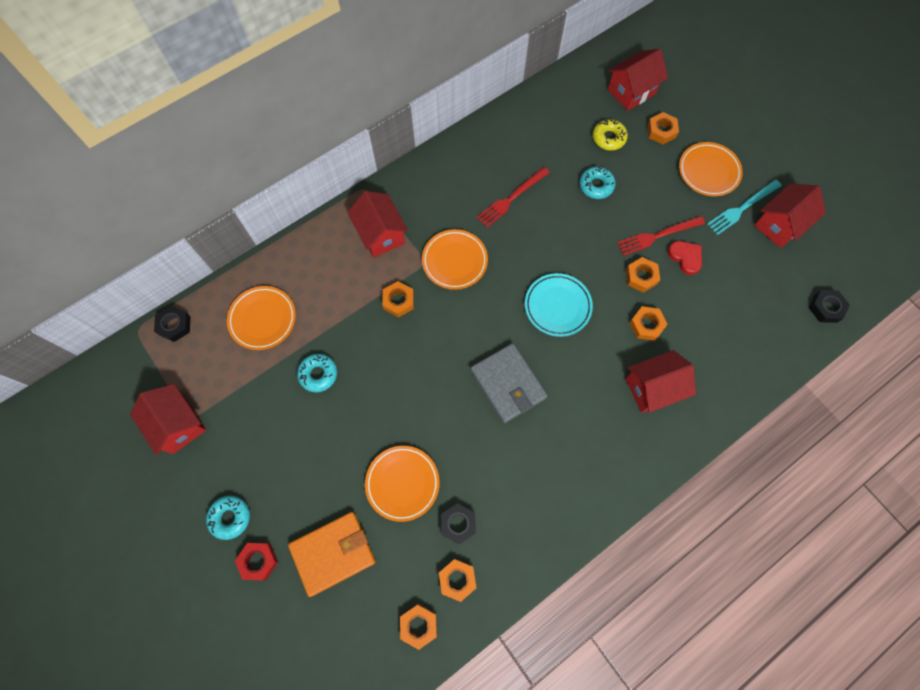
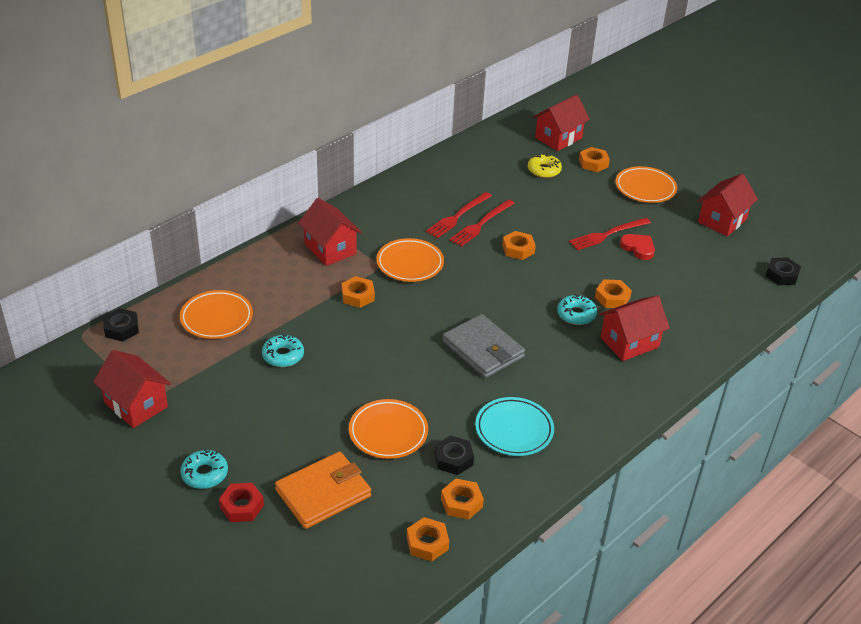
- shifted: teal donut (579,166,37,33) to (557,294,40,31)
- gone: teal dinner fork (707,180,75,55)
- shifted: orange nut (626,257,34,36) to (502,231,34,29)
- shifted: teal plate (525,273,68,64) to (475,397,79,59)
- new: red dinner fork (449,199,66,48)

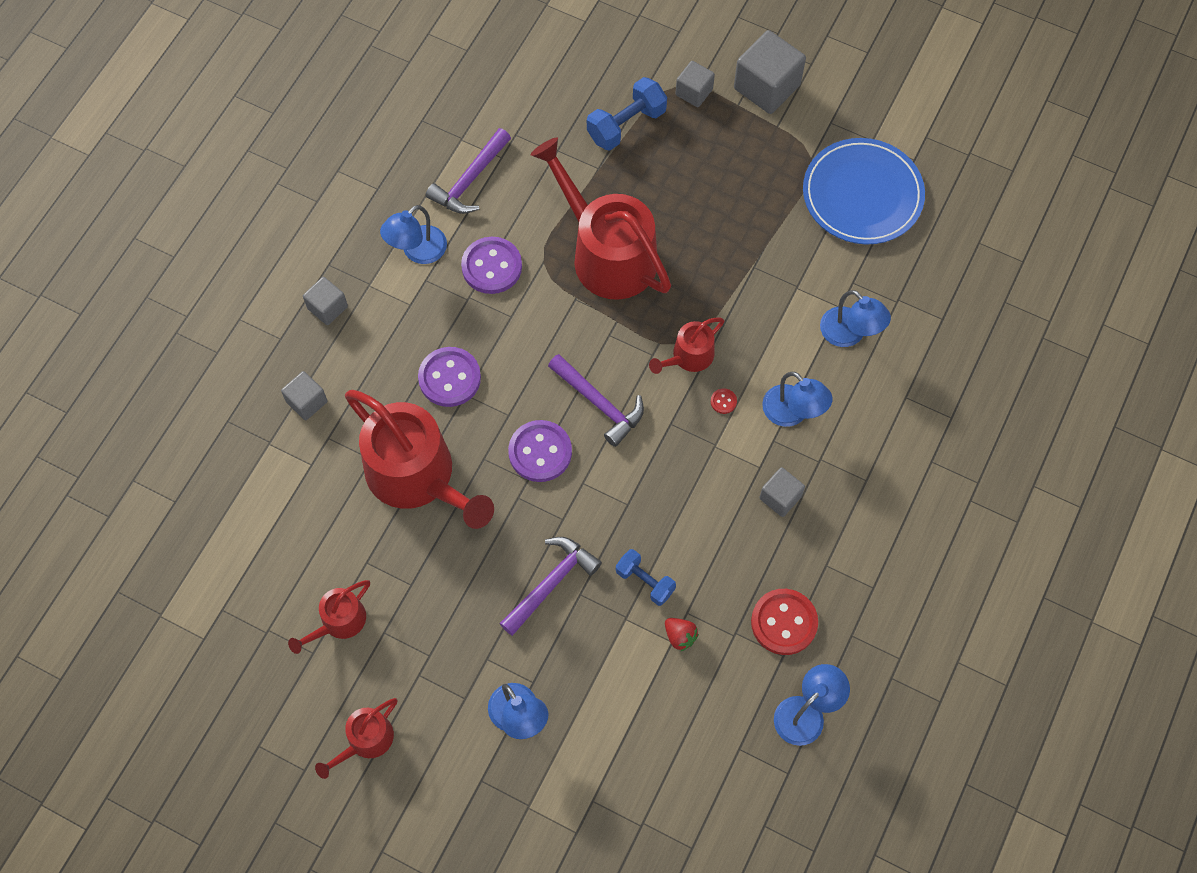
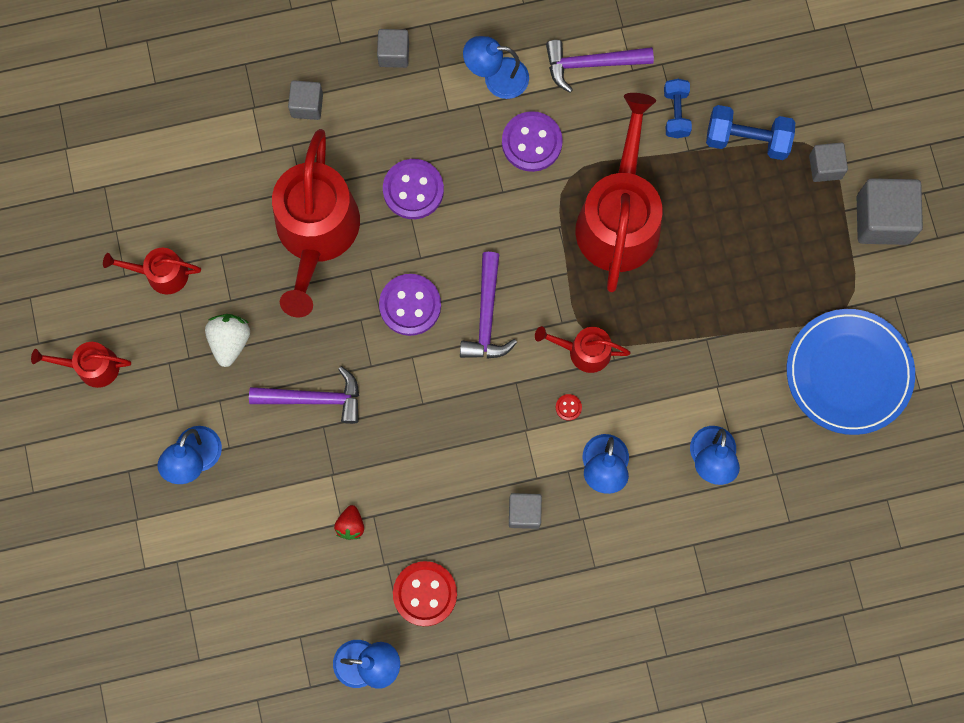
- shifted: royal blue dumbbell (616,549,60,57) to (664,79,28,59)
- new: pure white berry (205,314,45,53)

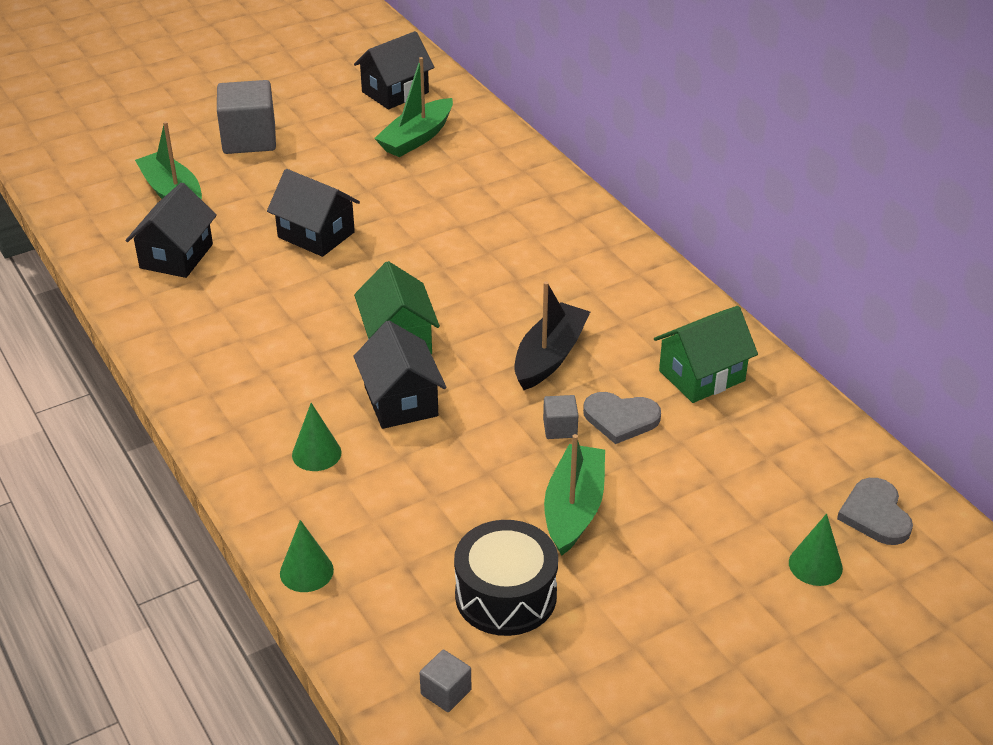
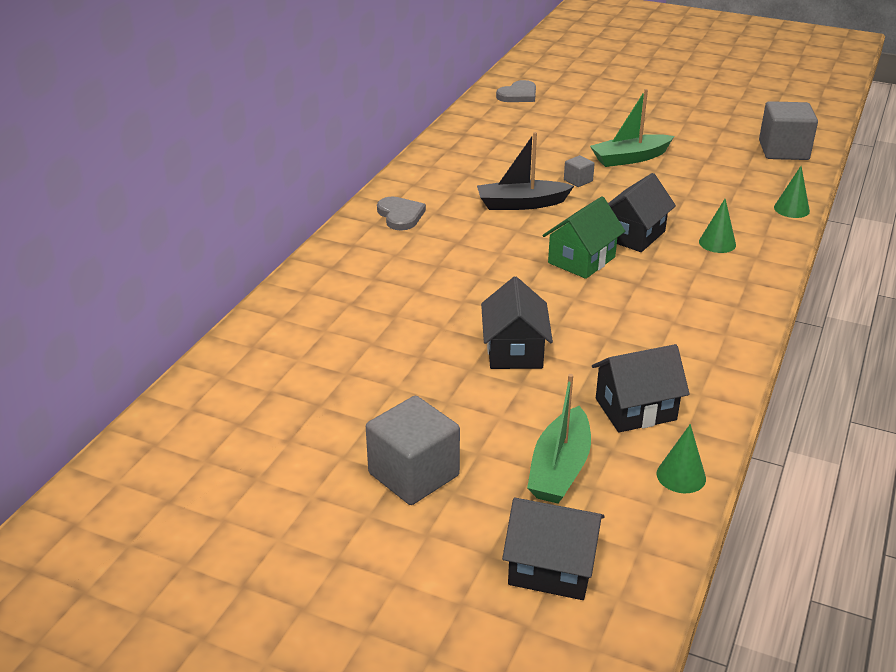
- shifted: ebony house (354,31,80,78) to (502,498,102,102)
- gone: leaf-green boat (374,57,79,100)
- gone: leaf-green house (654,306,104,97)
- shifted: grey love heart (583,392,78,52) to (377,197,49,34)
- shifted: leaf-green cone shape (789,514,54,72) to (657,424,49,69)
- gone: ebony drum (454,520,104,116)
- scaled: grey block (420,650,52,62) = (759,101,59,59) x2.13

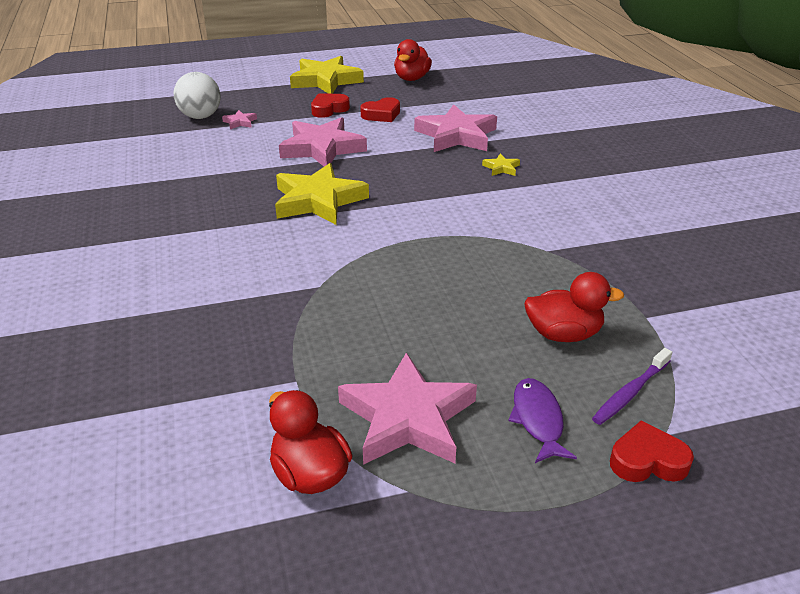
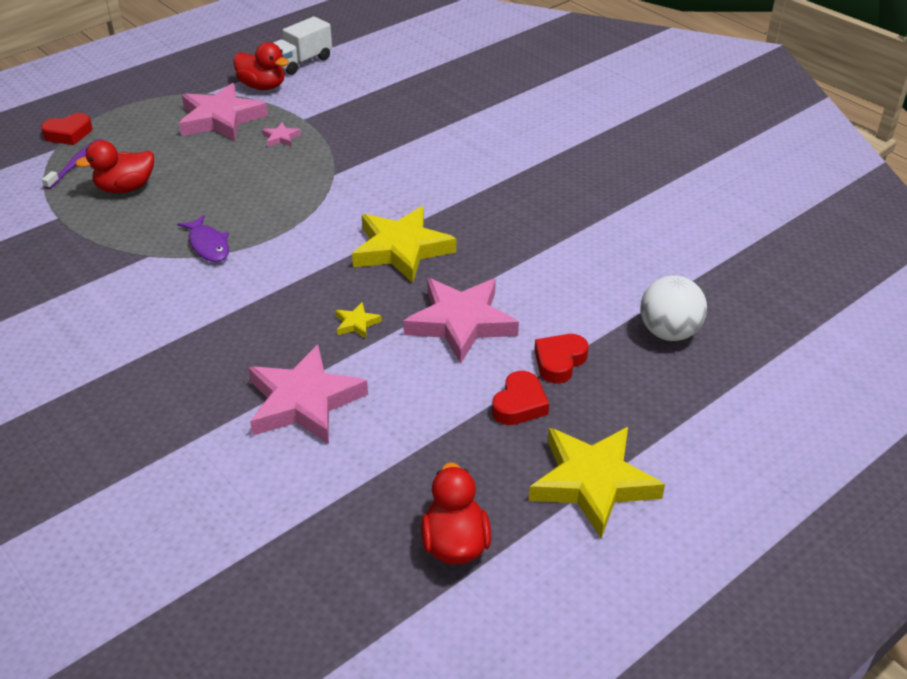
- shifted: red love heart (360,97,40,25) to (534,334,55,50)
- shifted: rosy star (222,110,35,19) to (262,122,39,25)
- shifted: golden star (482,154,38,22) to (335,302,47,36)
- shifted: purple fish figure (508,378,69,85) to (177,215,52,47)
- new: pure white toy truck (273,16,59,59)

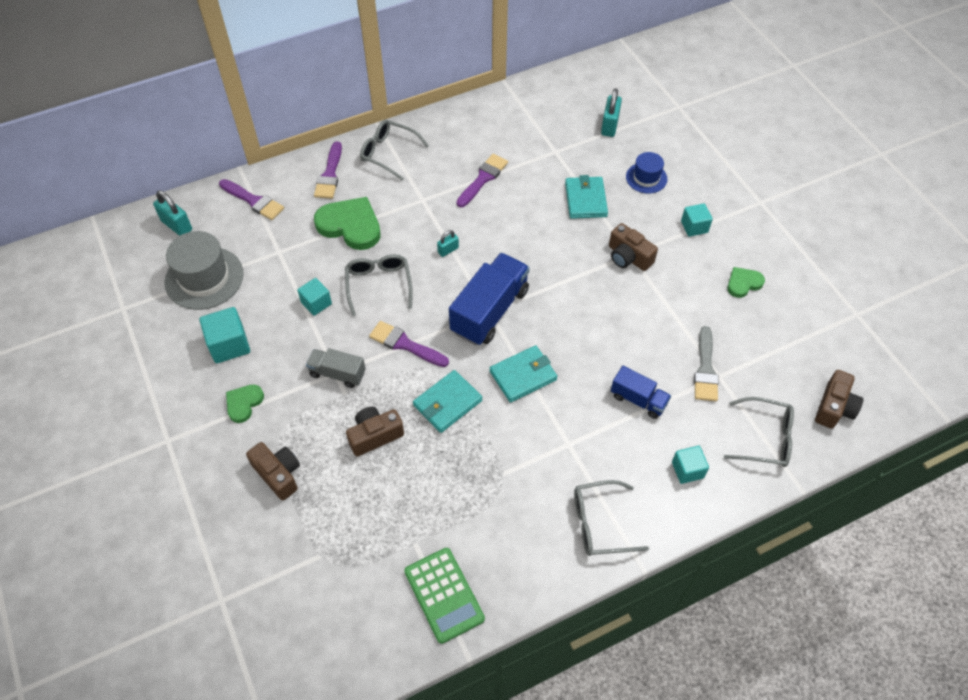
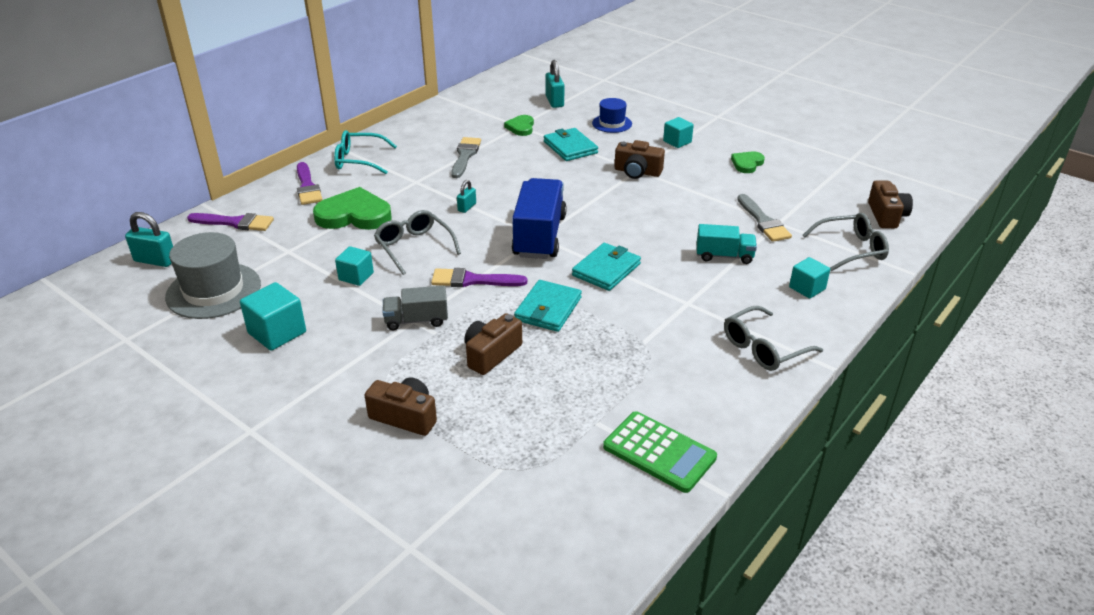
- repainted: grey eyeglasses (360,120,69,61) to teal eyeglasses (334,130,63,44)
- repainted: purple paint brush (457,154,51,53) to grey paint brush (451,137,30,41)
- repainted: royal blue toy truck (611,366,60,53) to teal toy truck (697,224,60,40)
- shifted: leaf-green love heart (226,385,38,38) to (504,115,30,21)

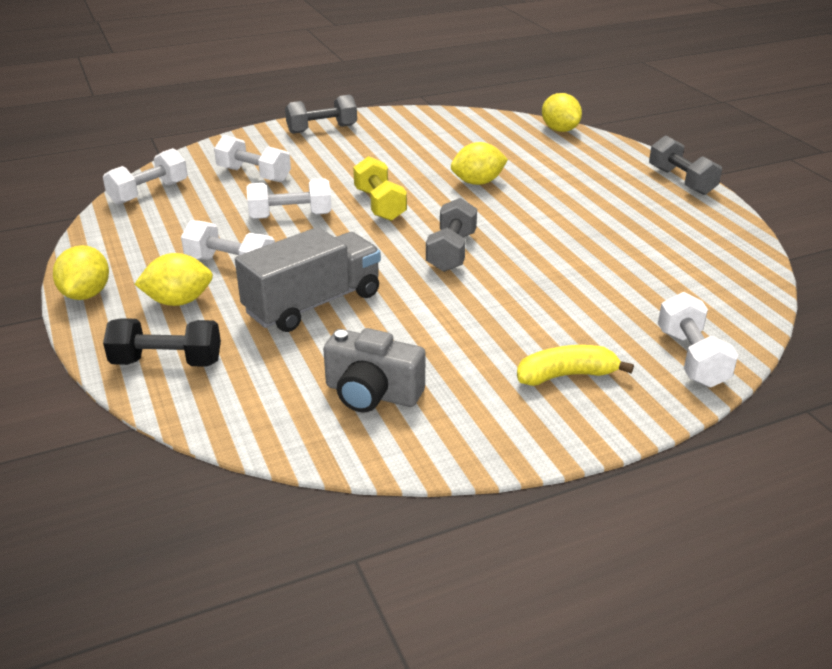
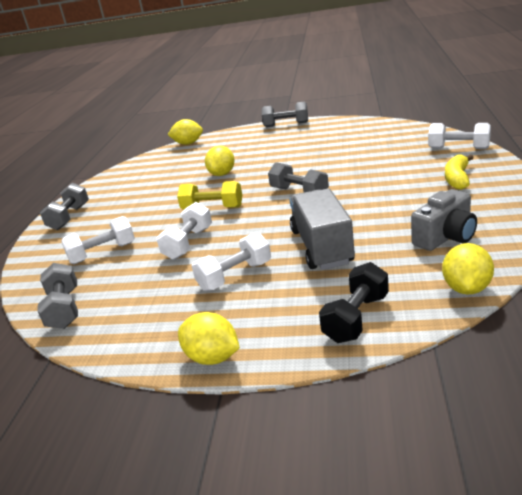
- repainted: pure white dumbbell (103,148,85,57) to grey dumbbell (37,263,41,66)
- shifted: golden toy lemon (135,253,78,53) to (442,243,52,52)

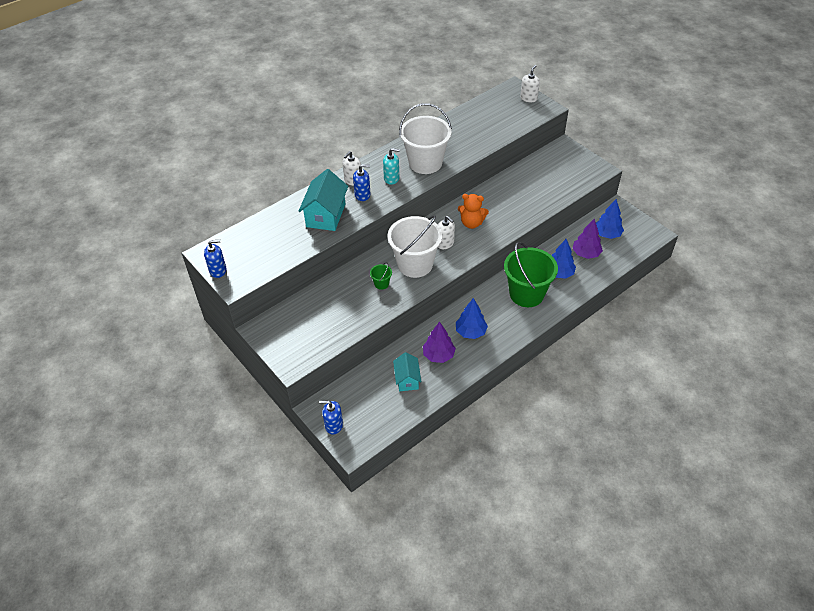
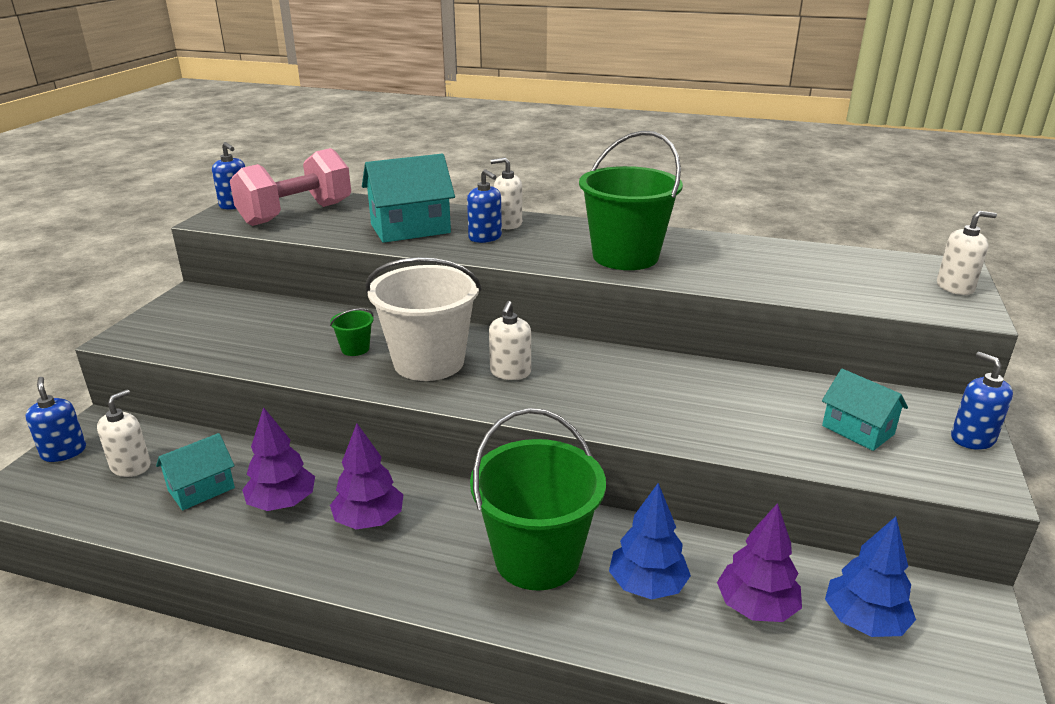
- repainted: pure white sand bucket (399,103,53,71) to leaf-green sand bucket (579,131,104,139)
- gone: teal soap pump (383,148,17,37)
- gone: orange teddy (458,194,31,35)
- repainted: royal blue fir tree (456,298,32,41) to purple fir tree (330,423,74,106)
- new: rosy dumbbell (230,148,121,78)
- new: royal blue soap pump (951,352,62,98)
- new: teal house (822,369,86,82)
- new: pure white soap pump (97,389,54,88)

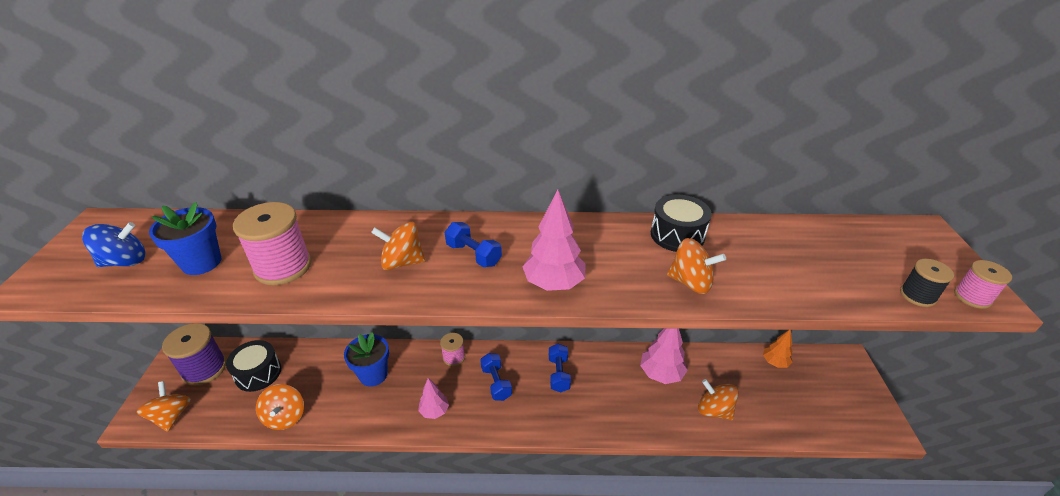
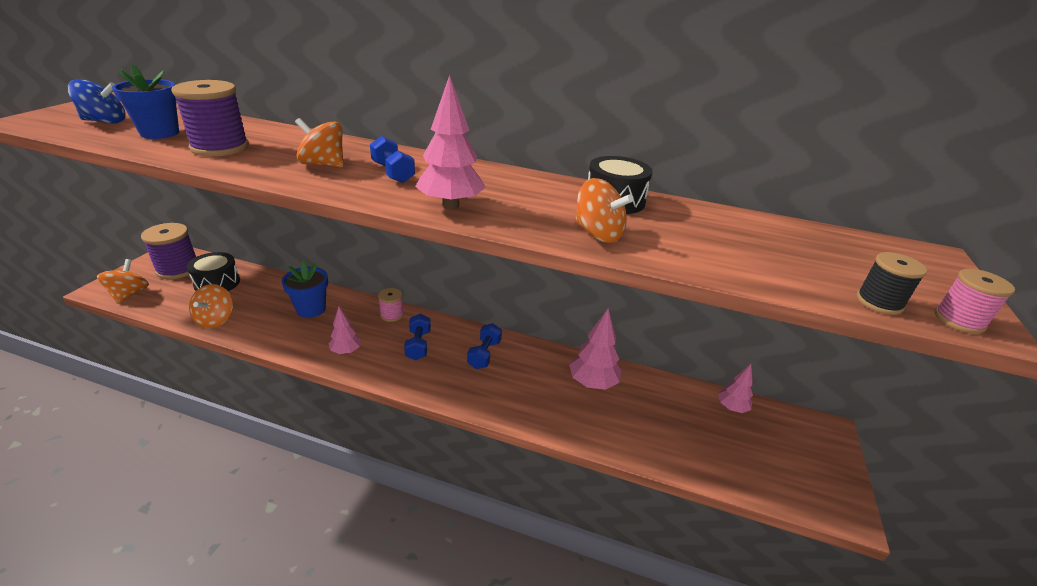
- repainted: rosy spool (233,202,79,83) to purple spool (171,80,78,77)
- repainted: orange fir tree (763,330,30,38) to rosy fir tree (718,364,35,49)
- gone: orange spinning top (698,379,41,41)

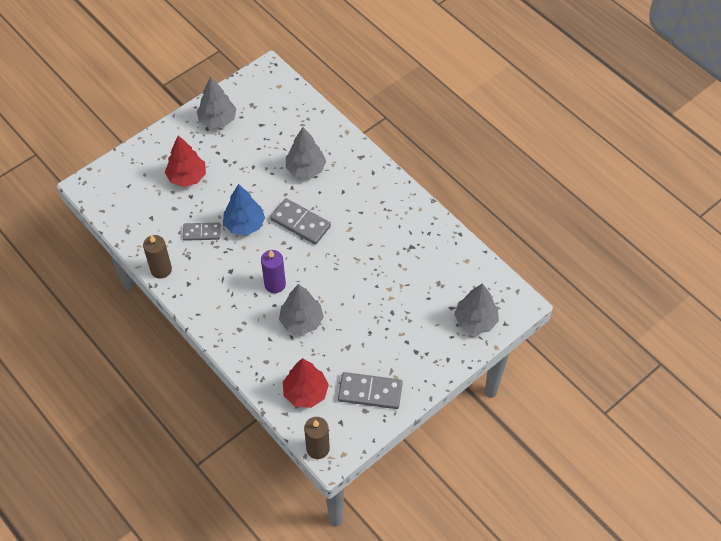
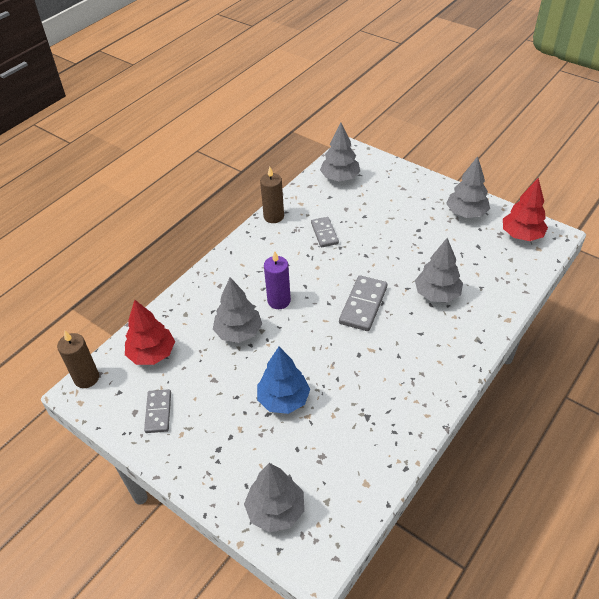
- shifted: red fir tree (165,135,41,52) to (503,178,45,63)
- shifted: royal blue fir tree (223,184,42,51) to (257,347,53,67)
- scaled: grey domino piece (338,372,65,37) = (144,389,27,44) x0.66
- new: grey fir tree (320,122,40,59)

